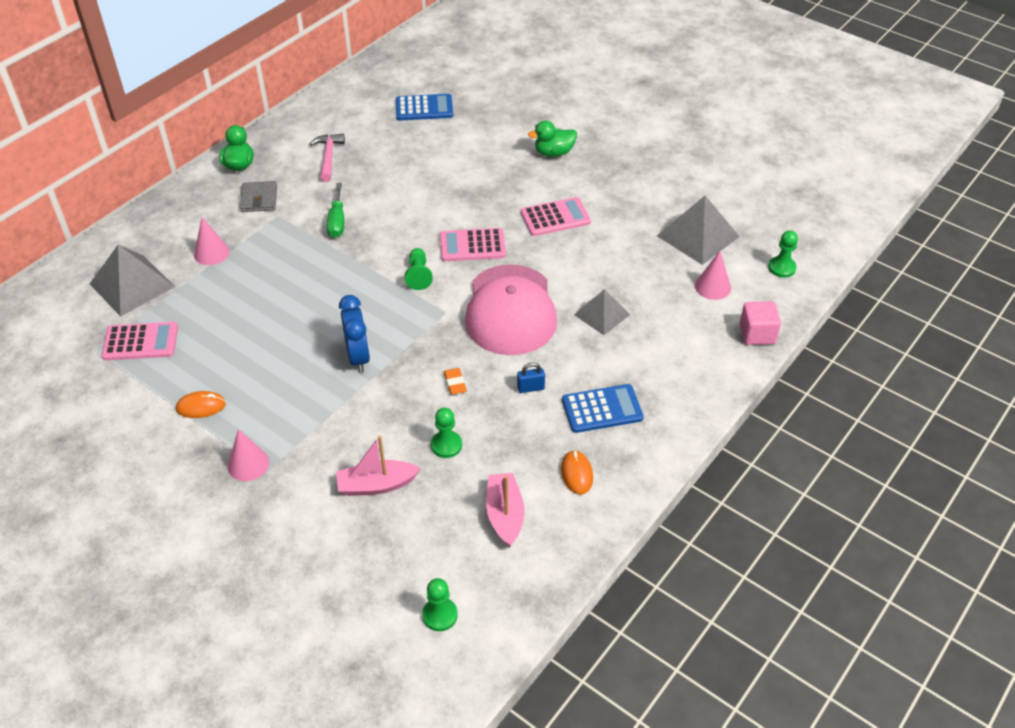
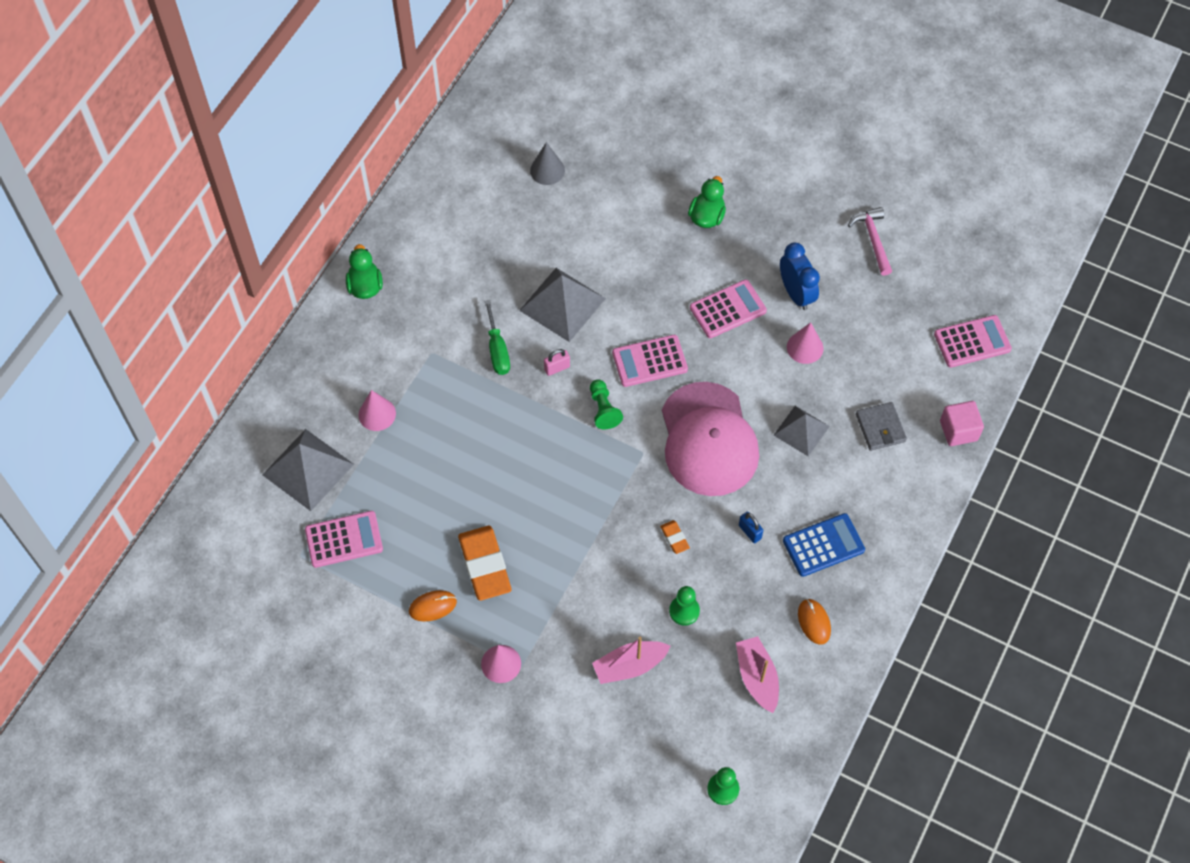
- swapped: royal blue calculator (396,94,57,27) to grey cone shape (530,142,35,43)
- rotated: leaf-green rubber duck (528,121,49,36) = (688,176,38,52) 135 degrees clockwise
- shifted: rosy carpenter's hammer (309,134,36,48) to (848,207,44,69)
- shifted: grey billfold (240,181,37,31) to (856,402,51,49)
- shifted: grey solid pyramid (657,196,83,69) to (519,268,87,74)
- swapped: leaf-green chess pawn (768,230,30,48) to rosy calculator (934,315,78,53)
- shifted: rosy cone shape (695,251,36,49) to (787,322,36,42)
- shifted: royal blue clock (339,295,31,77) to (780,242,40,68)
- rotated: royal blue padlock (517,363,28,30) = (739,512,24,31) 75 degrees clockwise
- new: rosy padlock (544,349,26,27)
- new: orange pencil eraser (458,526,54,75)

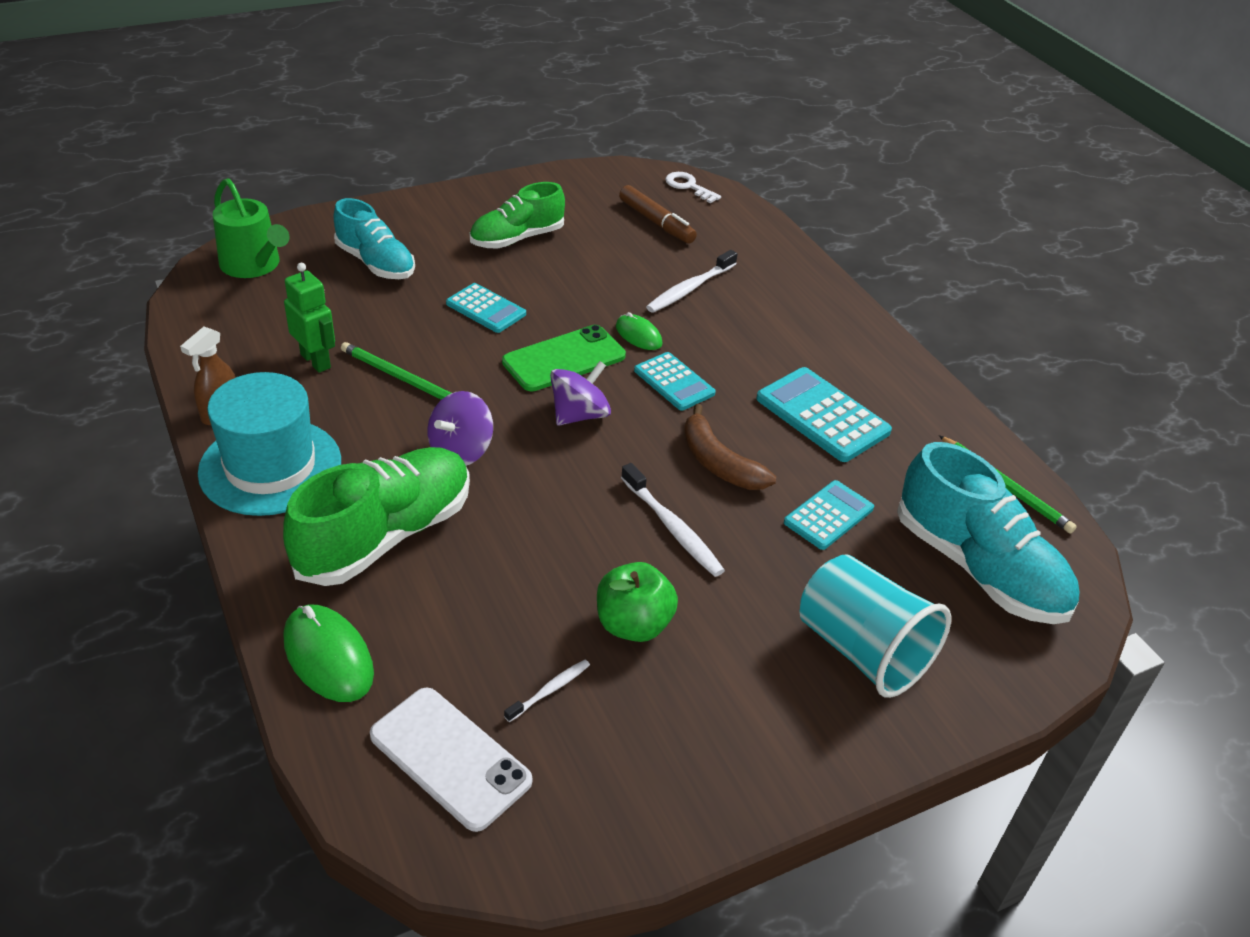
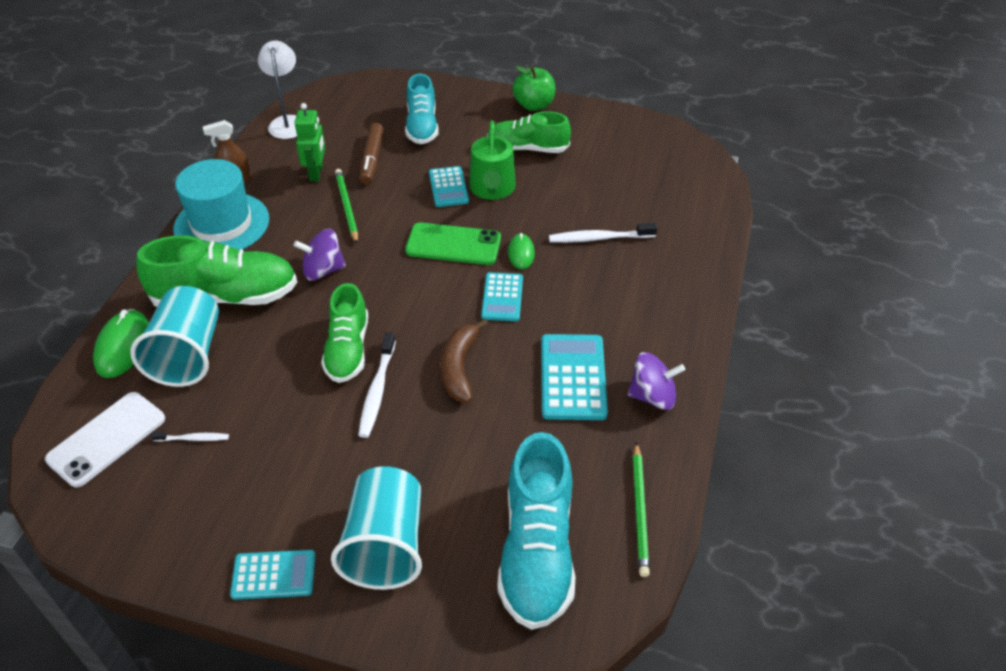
- gone: pure white door key (665,172,56,31)
- shifted: leaf-green watering pot (213,178,77,100) to (469,120,47,80)
- shifted: brown felt pen (619,185,78,59) to (360,123,24,62)
- shifted: purple spinning top (550,361,61,65) to (628,352,57,58)
- shifted: teal calculator (784,480,90,70) to (230,550,86,50)
- shifted: leaf-green apple fruit (597,562,81,80) to (513,66,42,45)
- rotated: pure white phone (370,687,162,145) = (45,392,120,95) 45 degrees clockwise
- new: pure white reading lamp (258,41,40,98)
- new: leaf-green shoe (321,283,47,100)
- new: teal beaker (130,286,89,101)

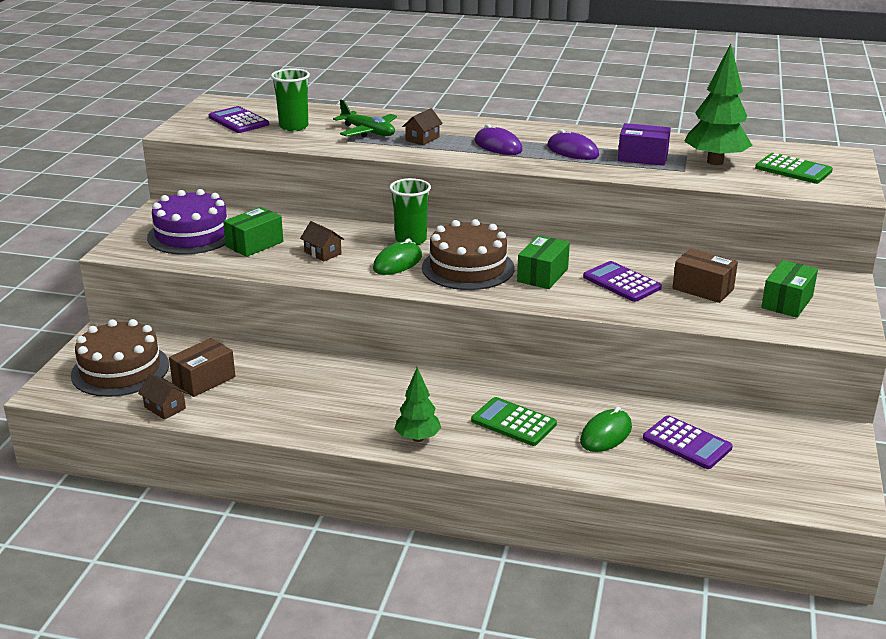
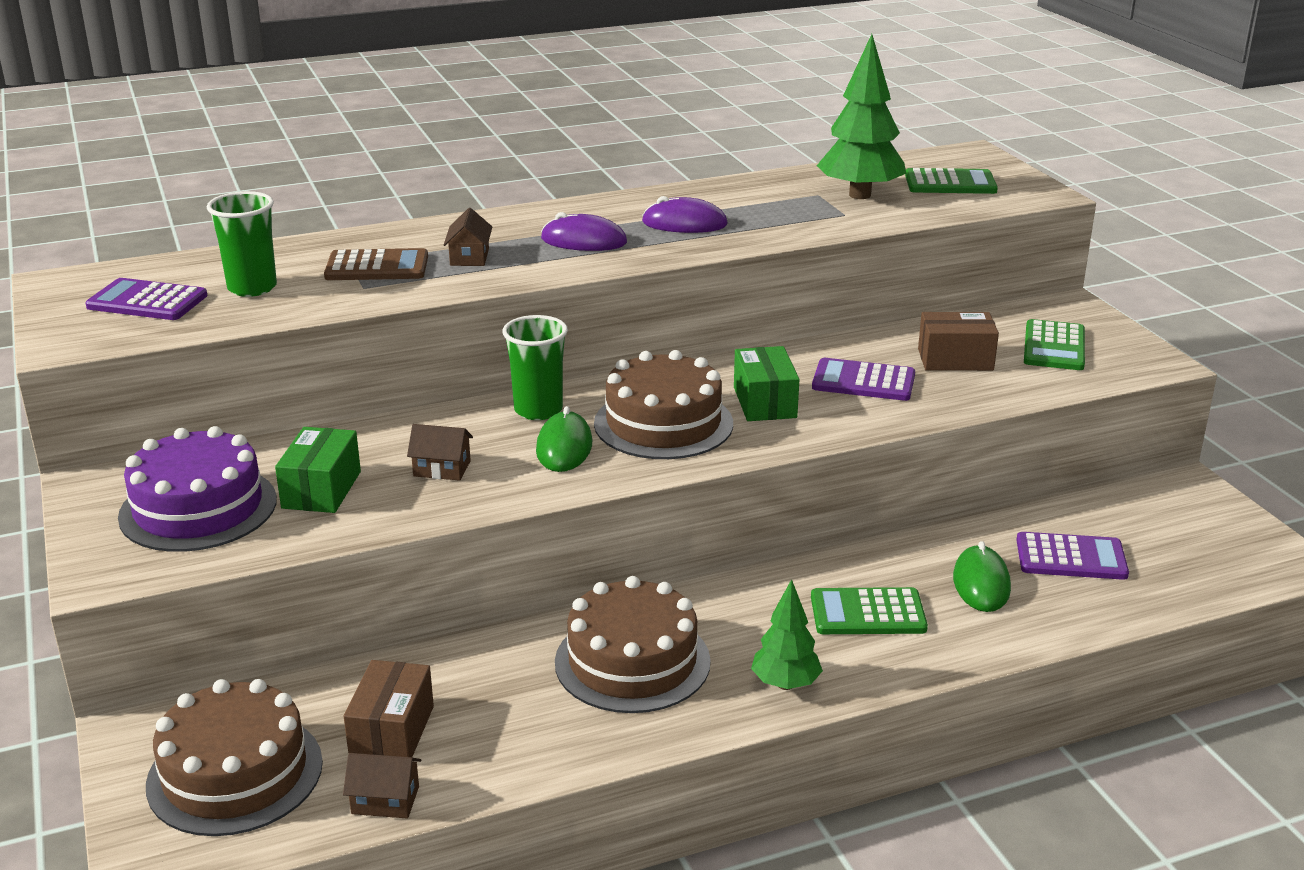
- swapped: leaf-green aeroplane (333,100,64,37) to brown calculator (324,248,104,32)
- gone: purple package (618,123,53,43)
- swapped: leaf-green package (761,260,57,58) to leaf-green calculator (1024,319,61,51)
- new: brown layer cake (555,576,156,137)

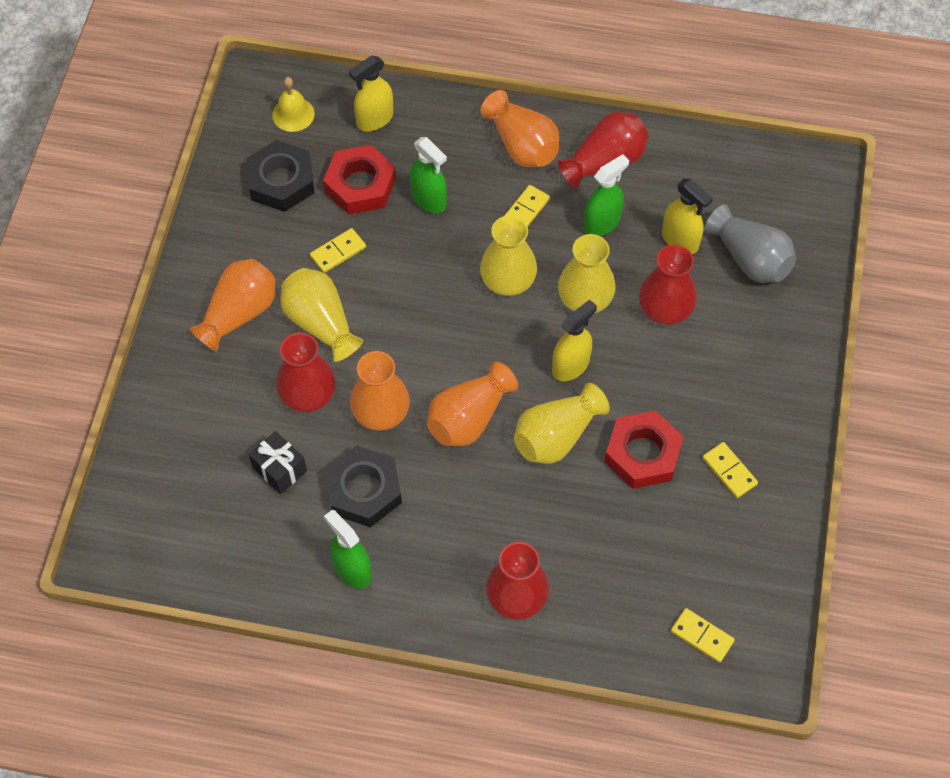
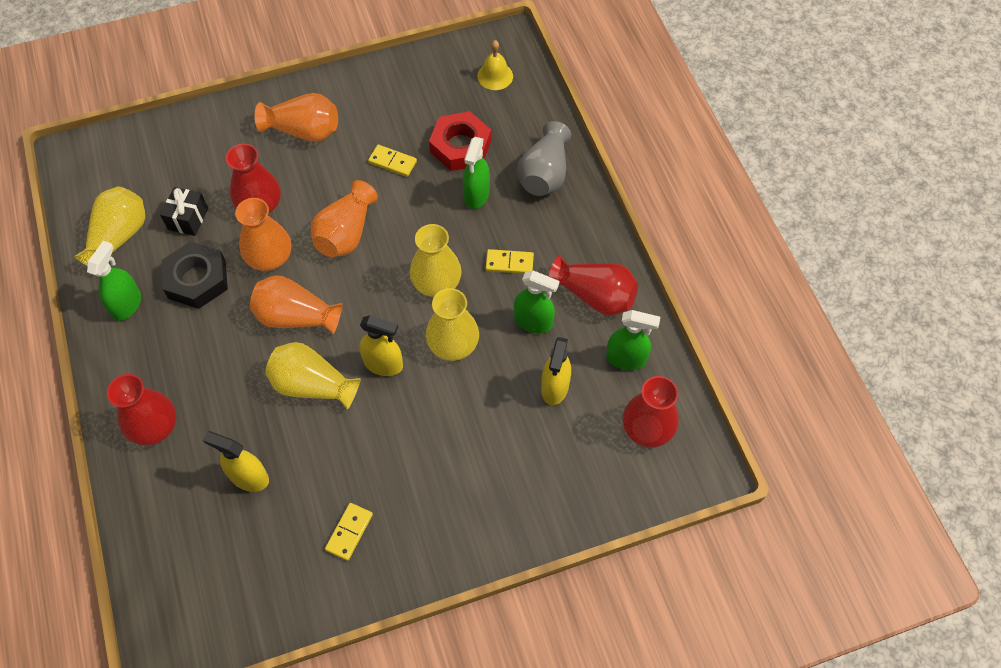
- shifted: golden spray cleaner (349,56,44,76) to (203,431,66,61)
- shifted: orange flower vase (480,90,79,77) to (311,180,67,77)
- gone: ebony nut (246,140,69,72)
- shifted: grey flower vase (705,204,91,79) to (517,121,54,75)
- shifted: red flower vase (639,244,58,81) to (623,376,56,72)
- shifted: golden flower vase (280,268,83,94) to (74,186,71,80)
- gone: red nut (605,411,79,78)
- gone: golden domino piece (671,608,64,55)
- new: leaf-green spray cleaner (606,310,54,60)

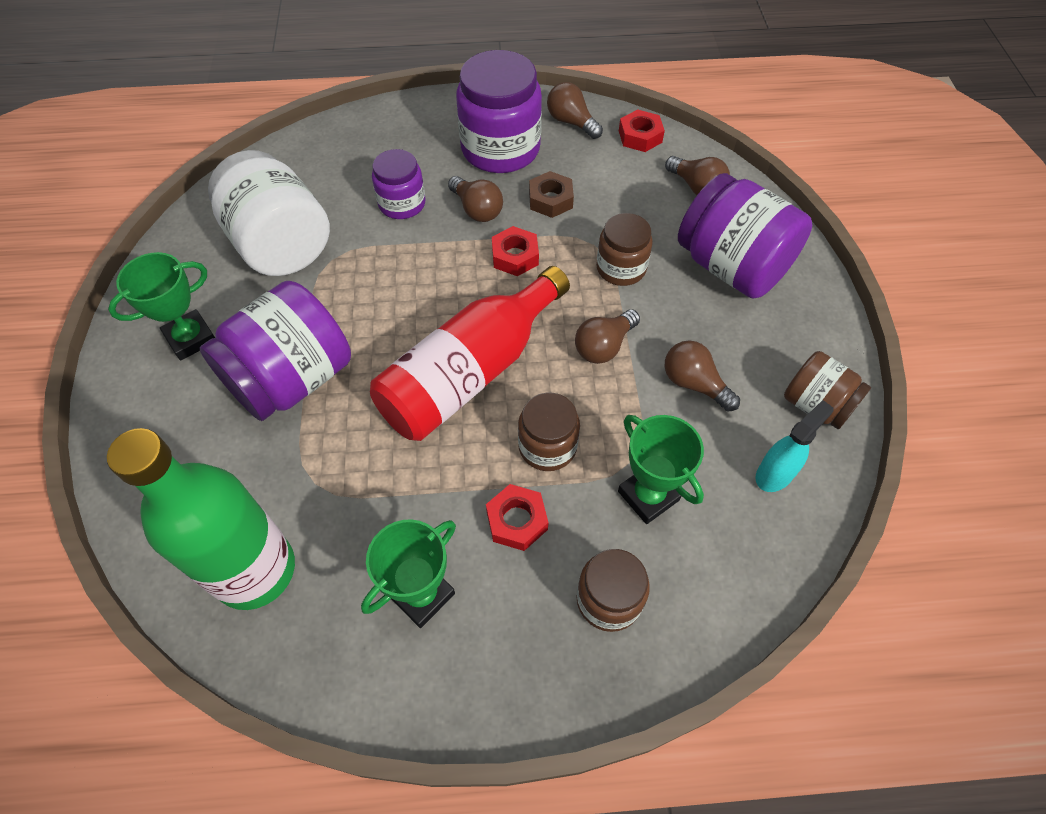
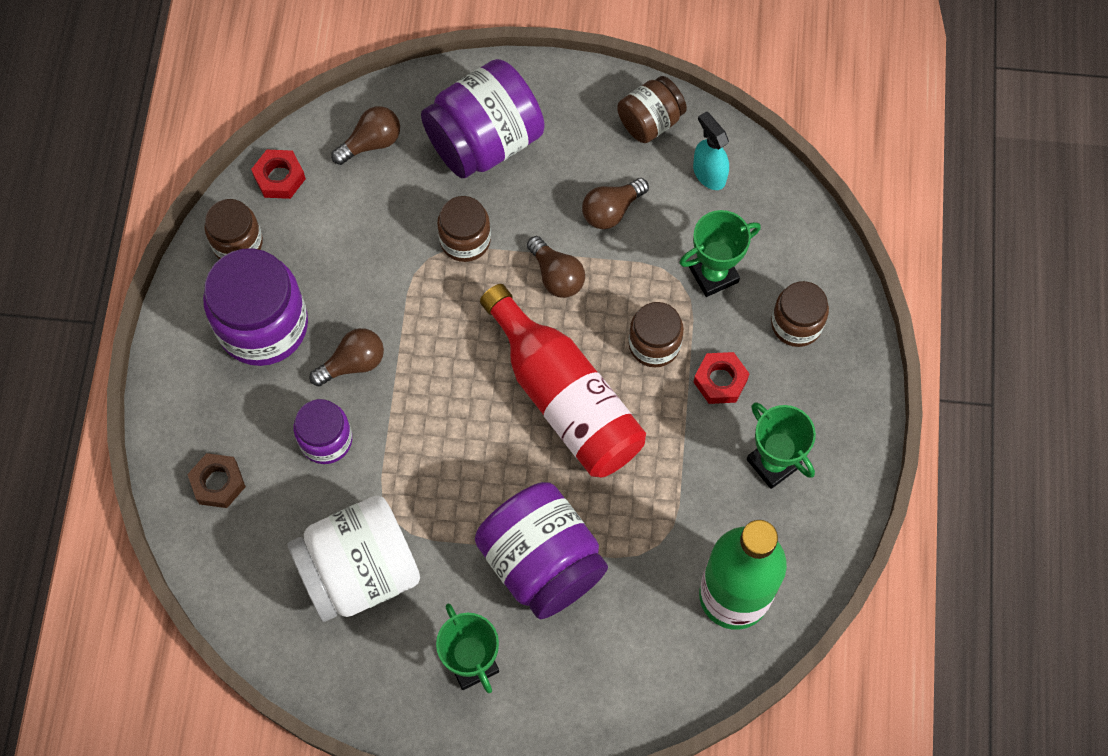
- swapped: brown lightbulb (547,82,56,57) to brown jam jar (205,199,58,60)
- shifted: brown nut (529,171,45,47) to (187,453,59,55)
- gone: red nut (492,226,47,50)

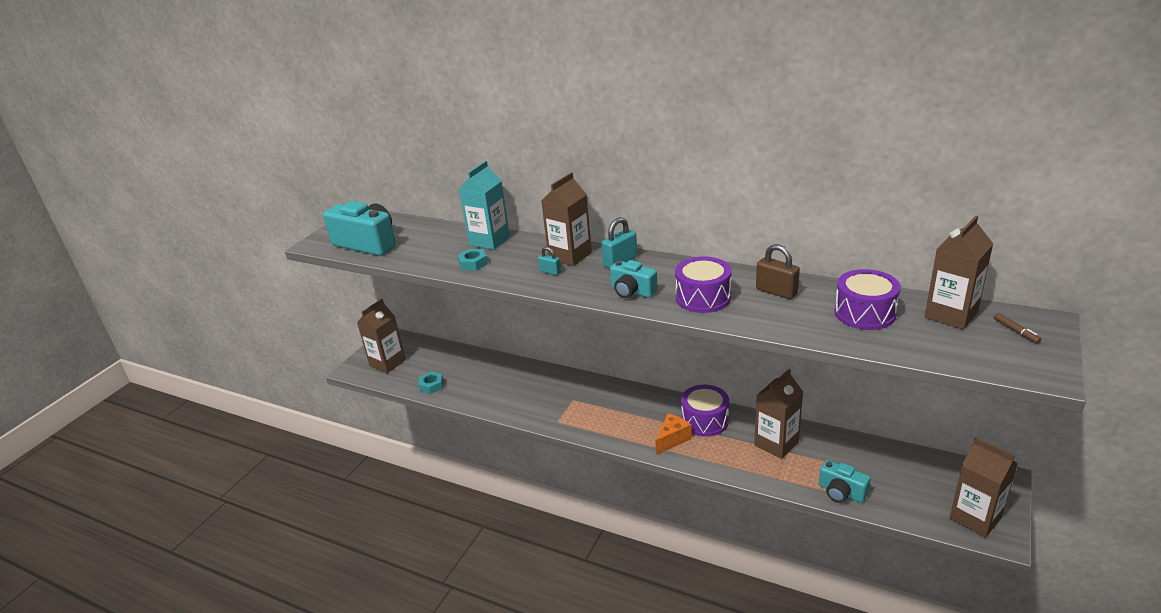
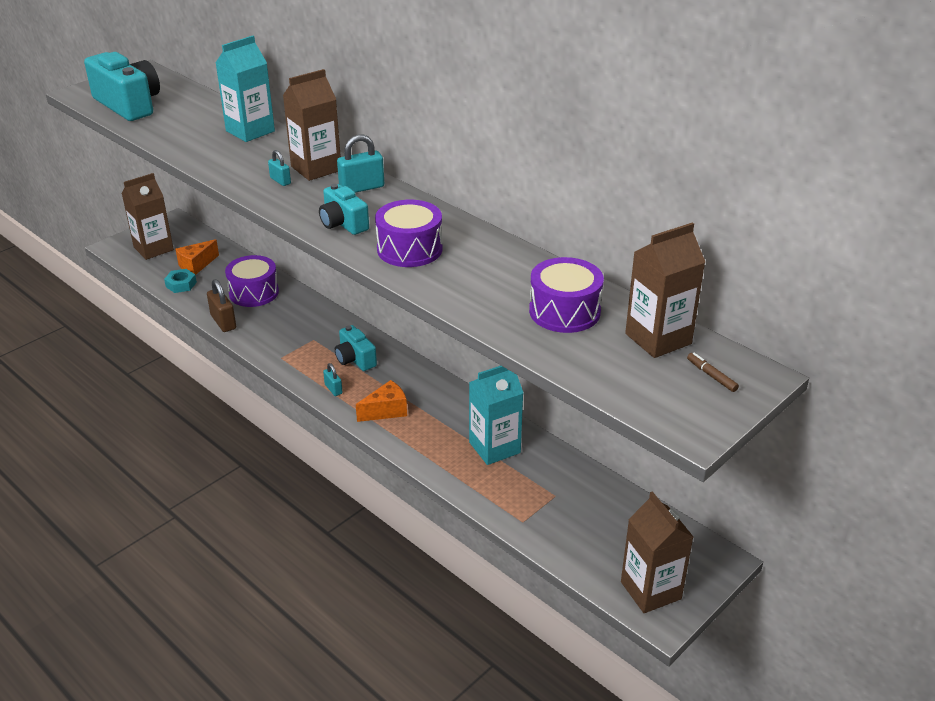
- shifted: brown padlock (756,244,44,55) to (207,279,29,53)
- gone: teal nut (458,249,30,22)
- rotated: brown felt pen (994,313,47,30) = (687,353,52,39) 150 degrees clockwise
- repainted: brown carton (754,369,49,90) to teal carton (469,366,54,99)
- shifted: purple drum (681,385,48,52) to (225,255,54,52)
- shifted: teal photo camera (819,460,52,43) to (335,325,42,46)
- new: orange piece of cheese (175,239,44,36)
- new: teal padlock (323,363,20,33)

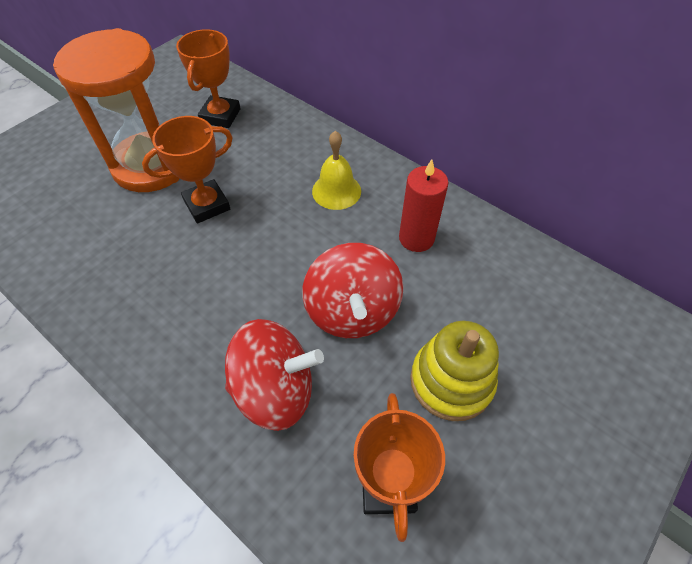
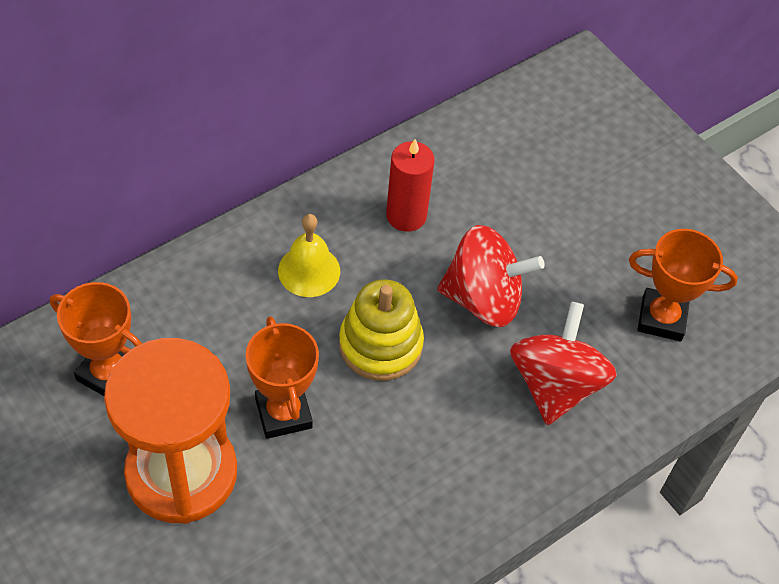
- shifted: golden stacking toy (410,321,89,100) to (339,279,85,102)

